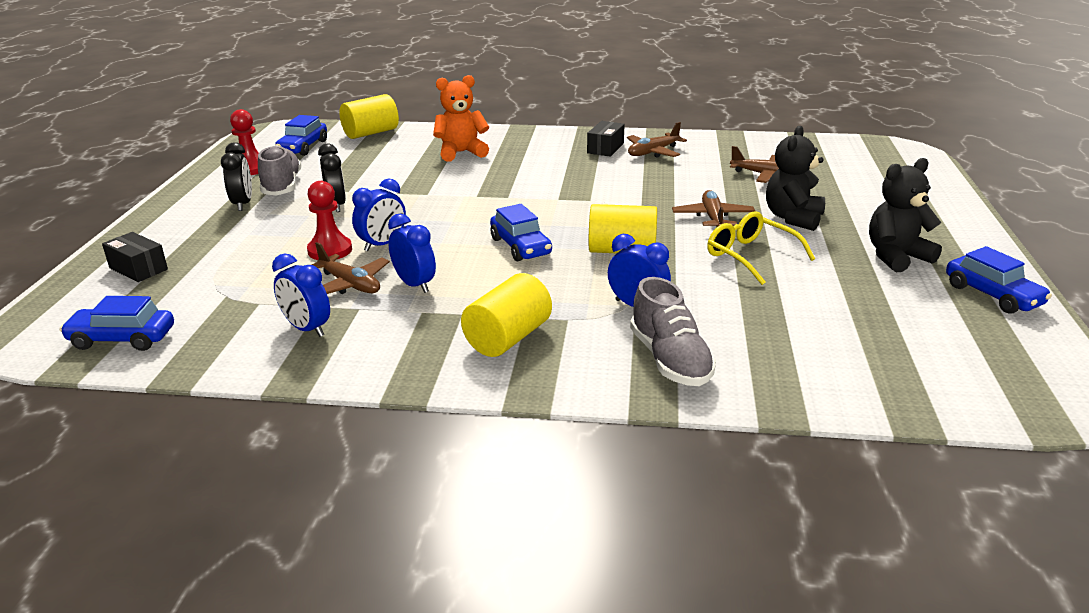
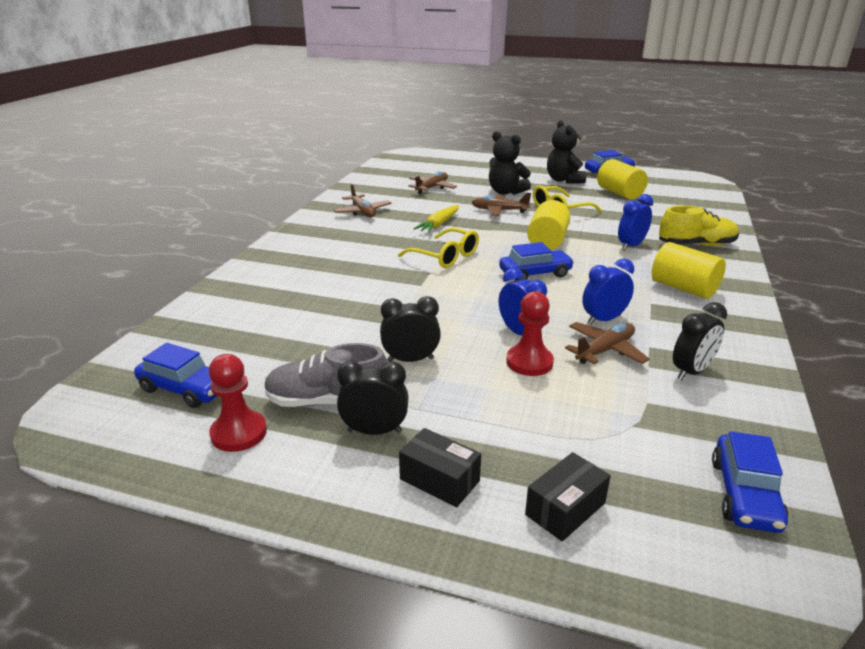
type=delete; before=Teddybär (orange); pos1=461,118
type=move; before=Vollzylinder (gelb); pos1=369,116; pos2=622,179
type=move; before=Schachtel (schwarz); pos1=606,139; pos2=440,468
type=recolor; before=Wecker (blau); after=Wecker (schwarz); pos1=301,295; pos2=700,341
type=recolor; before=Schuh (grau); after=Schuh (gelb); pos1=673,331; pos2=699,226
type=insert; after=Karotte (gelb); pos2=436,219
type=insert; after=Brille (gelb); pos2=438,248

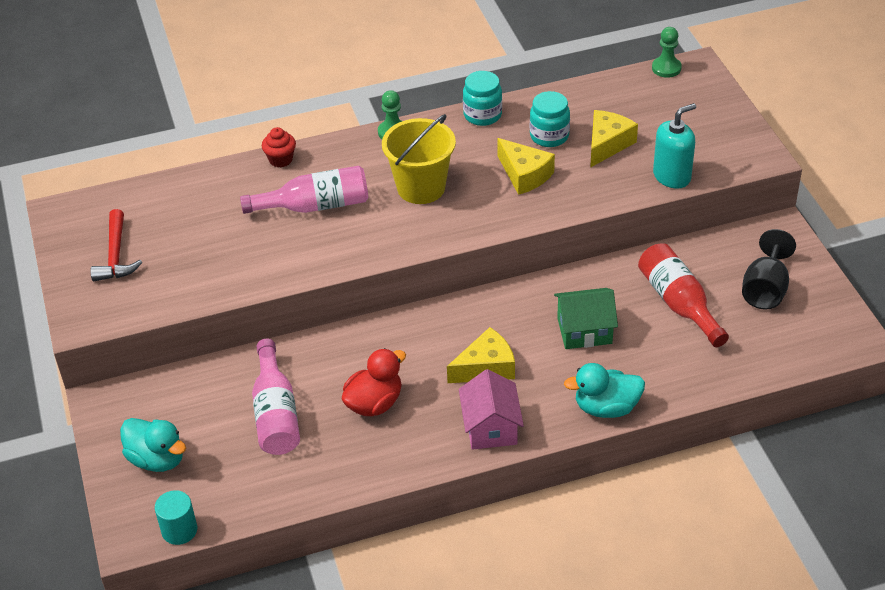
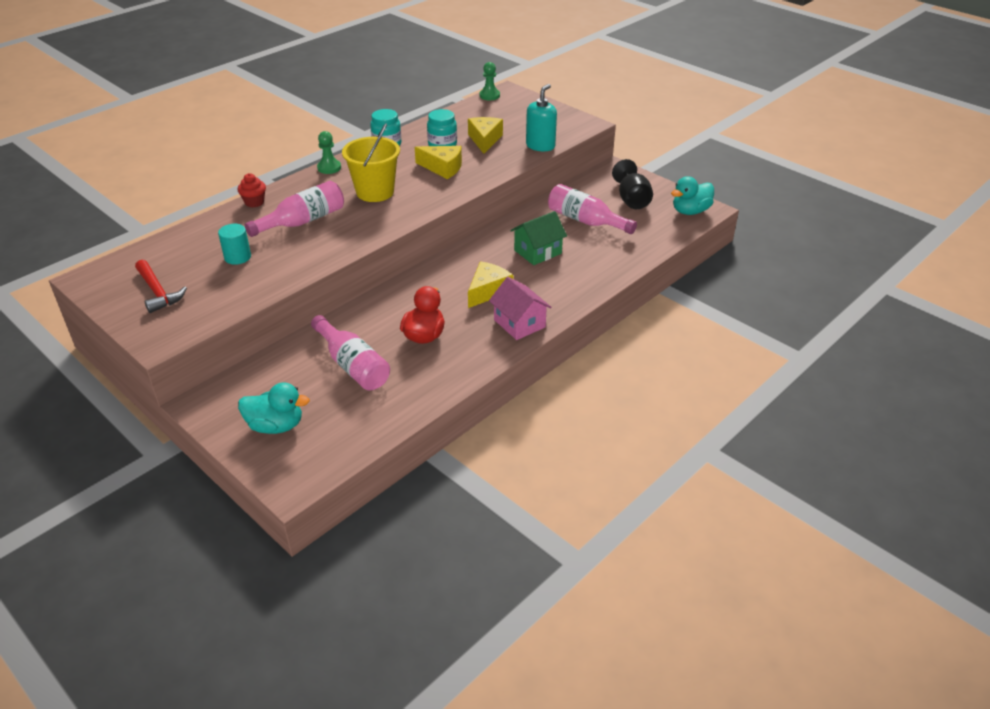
type=recolor; before=Flasche (rot); after=Flasche (rosa); pos1=683,295; pos2=592,209
type=move; before=Ente (türkis); pos1=604,390; pos2=692,195
type=move; before=Vollzylinder (türkis); pos1=176,517; pos2=234,244

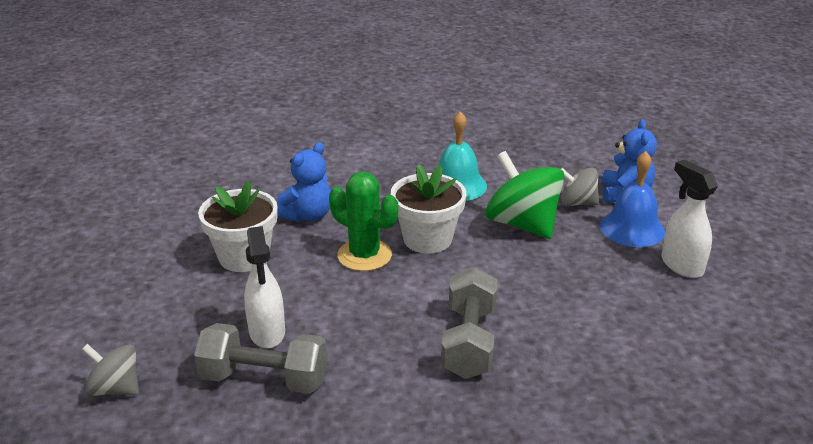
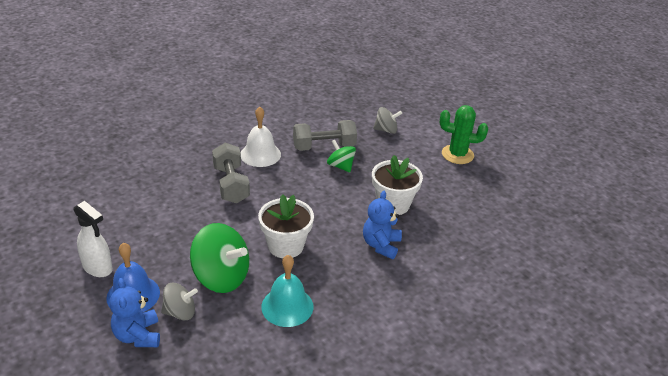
type=move; before=Kaktus (grün); pos1=363,221; pos2=464,134
type=replace; before=Sprühflasche (weiß); after=Kreisel (grün); pos1=264,287; pos2=341,156
type=insert; after=Glocke (weiß); pos2=261,136

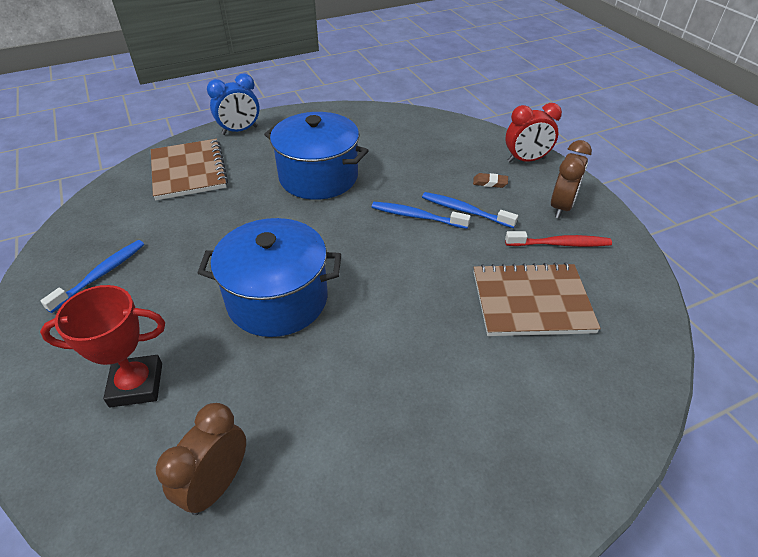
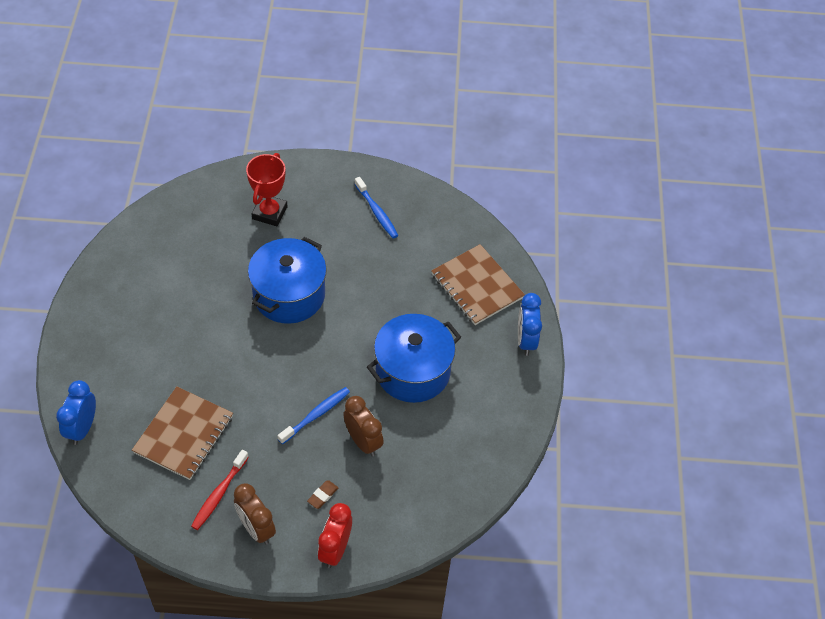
type=rotate; before=Notizbuch (braun); pos1=189,169; pos2=478,284; turn=45
type=delete; before=Zahnbürste (blau); pos1=470,210
type=move; before=Wecker (braun); pos1=201,459; pos2=363,426
type=insert; after=Wecker (blau); pos2=76,412

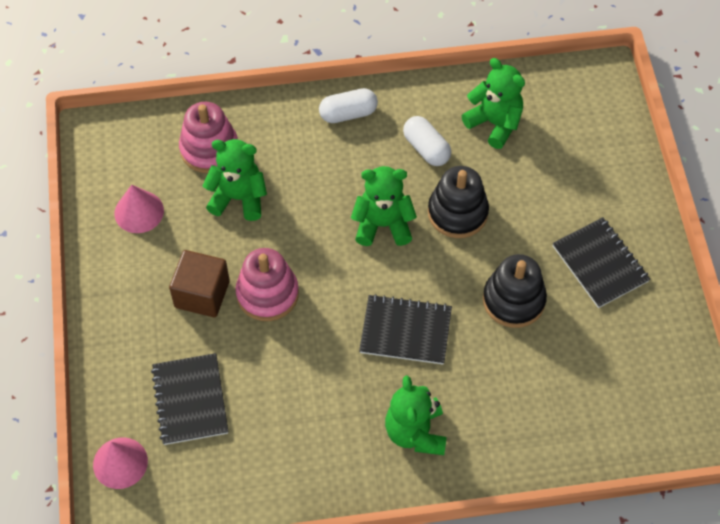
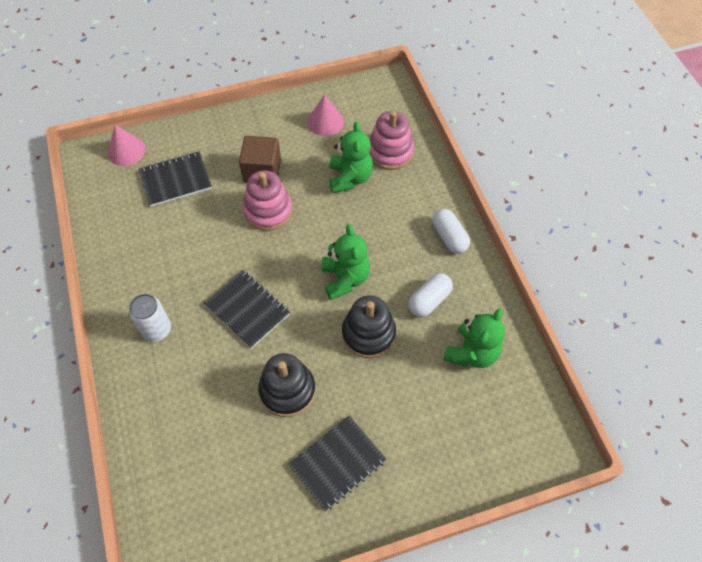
type=rotate; before=Notizbuch (schwarz); pos1=405,329; pos2=247,309; turn=-45
type=replace; before=Teddybär (grün); after=Dose (weiß); pos1=416,415; pos2=150,318

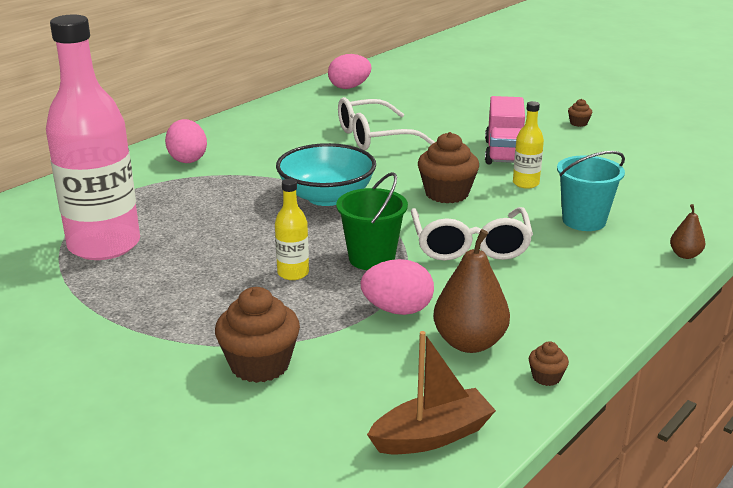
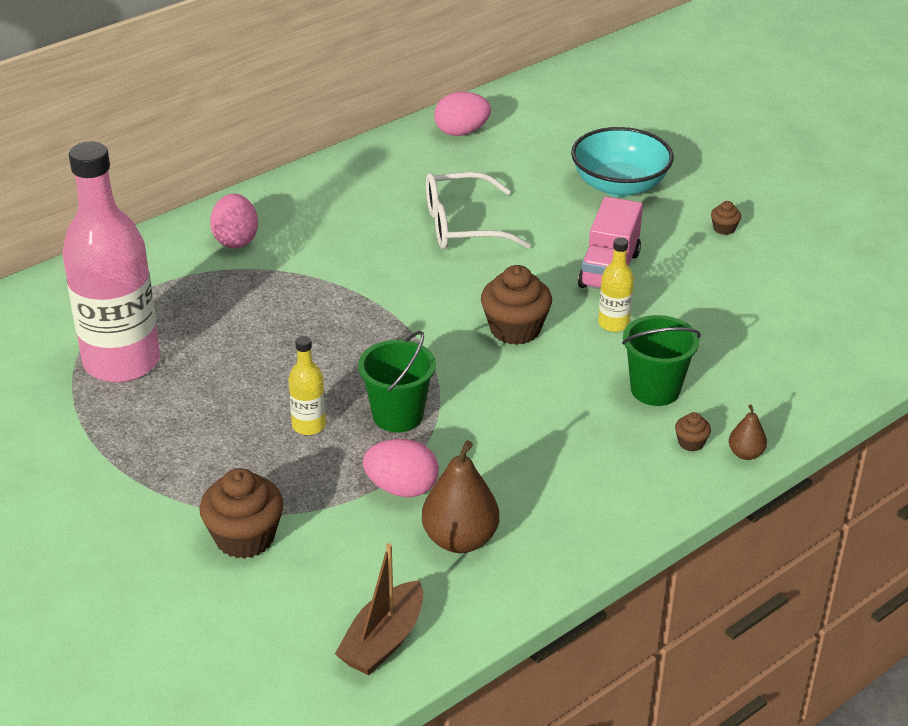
type=move; before=Schüssel (türkis); pos1=326,174; pos2=622,162
type=recolor; before=Eimer (türkis); after=Eimer (grün); pos1=591,191; pos2=661,360
type=delete; before=Brille (weiß); pos1=472,233
type=rotate; before=Boot (braun); pos1=431,392; pos2=379,609; turn=135
type=move; before=Muffin (braun); pos1=549,363; pos2=693,431

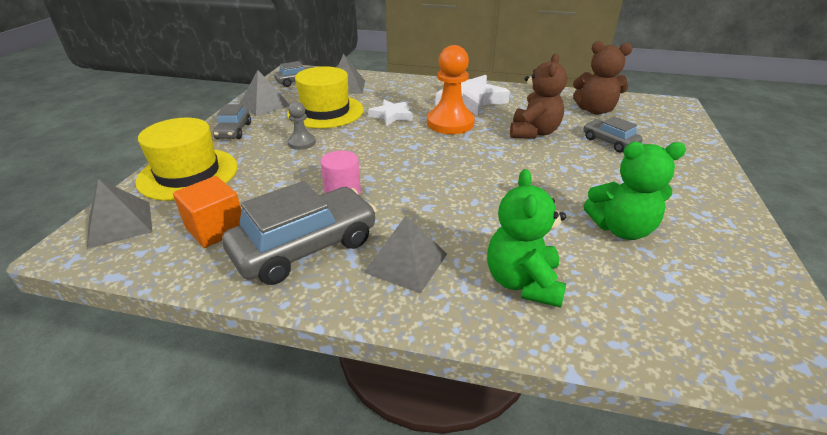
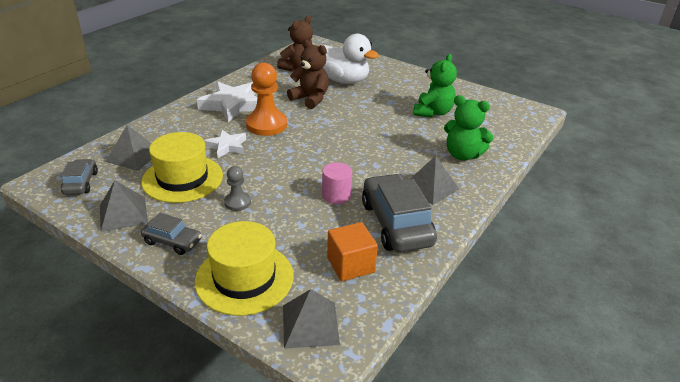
type=replace; before=Auto (grau); after=Ente (weiß); pos1=613,134; pos2=351,59

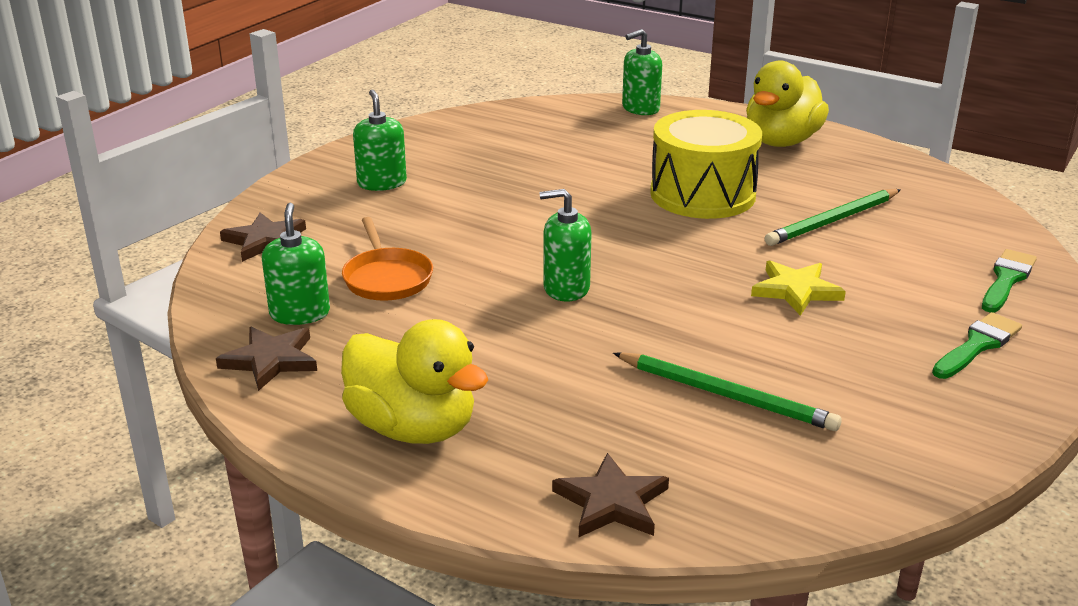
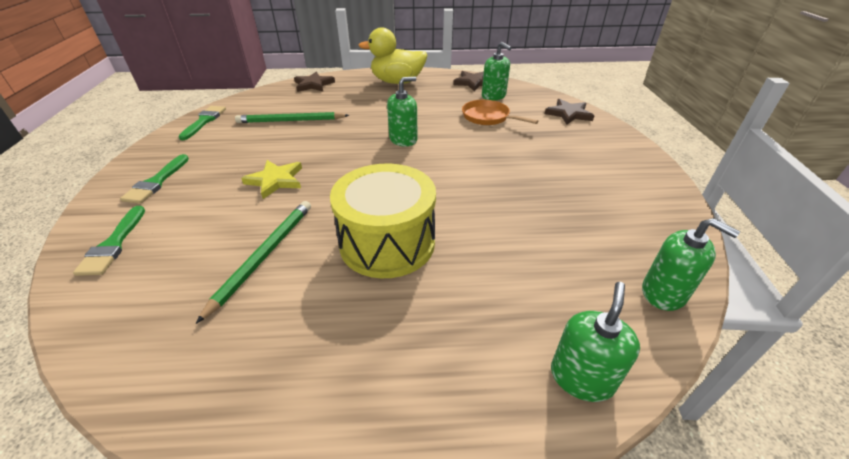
type=delete; before=Ente (gelb); pos1=787,103
type=move; before=Seifenspender (grün); pos1=380,140; pos2=691,264
type=insert; after=Pinsel (grün); pos2=202,123

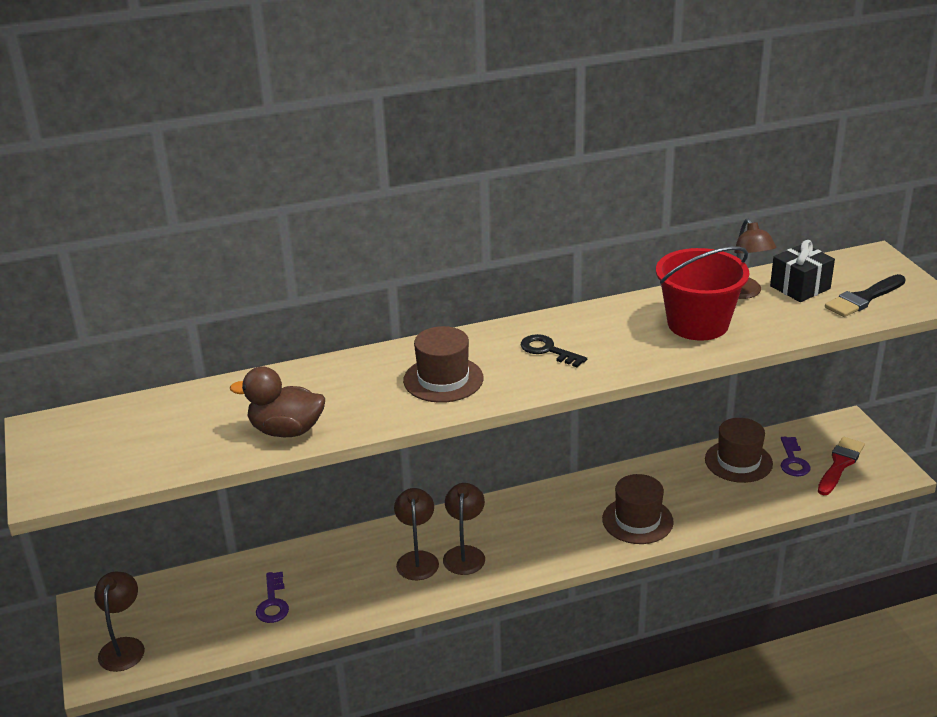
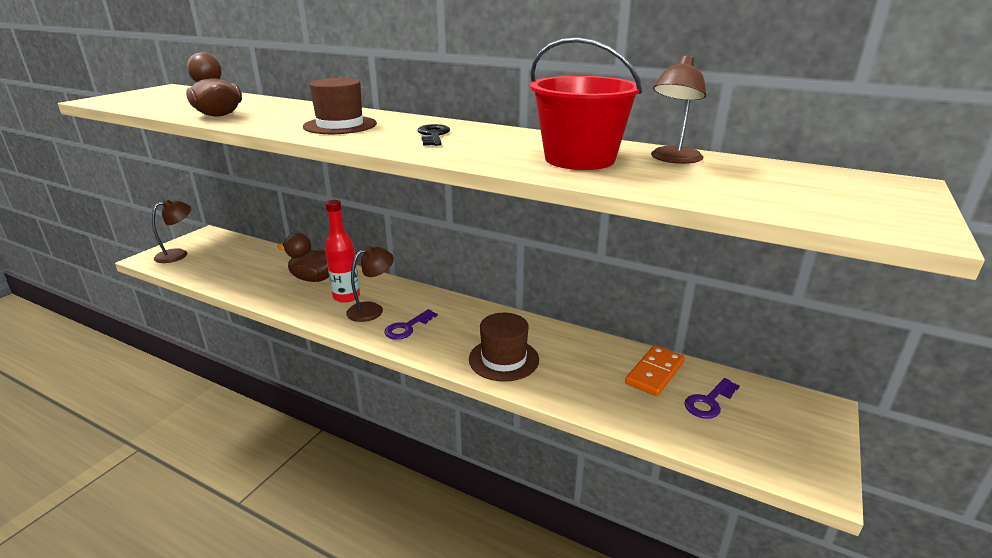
type=delete; before=Geschenk (schwarz); pos1=802,271
type=delete; before=Pinsel (schwarz); pos1=865,295
type=replace; before=Hut (braun); after=Dominostein (orange); pos1=739,450; pos2=655,370
type=delete; before=Pinsel (rot); pos1=841,466
type=replace; before=Lampe (braun); after=Flasche (rot); pos1=416,534; pos2=342,251
type=move; before=Schlüssel (lila); pos1=272,597; pos2=411,324
type=insert; after=Ente (braun); pos2=303,257

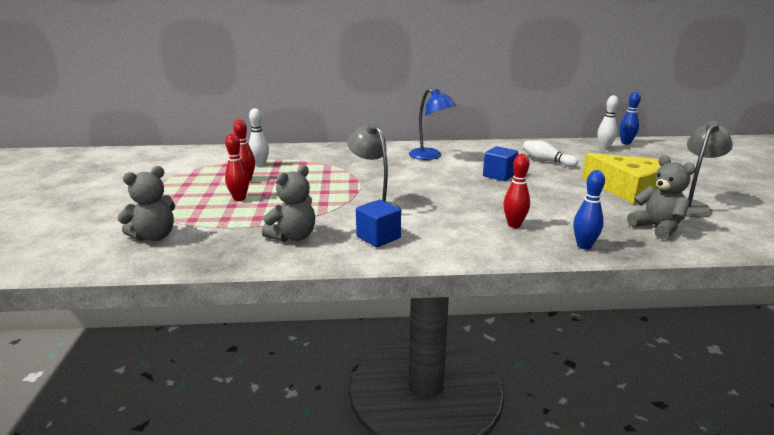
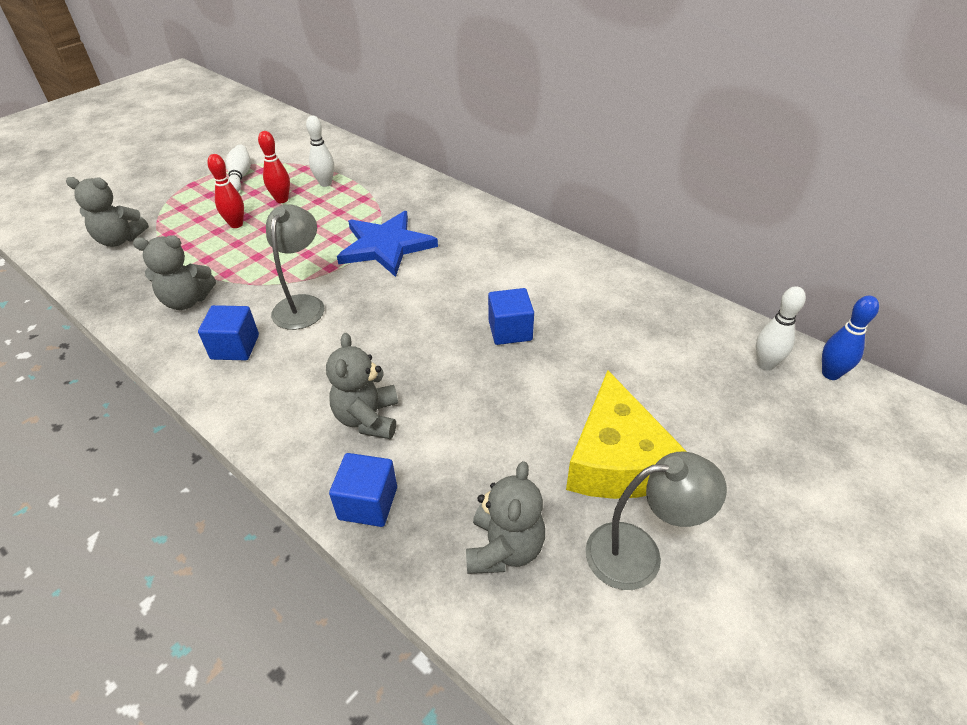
type=delete; before=Lampe (blau); pos1=432,124
type=move; before=Bowlingkegel (weiß); pos1=550,153; pos2=238,168
type=replace; before=Bowlingkegel (rot); after=Teddybär (grau); pos1=517,191; pos2=362,386
type=replace; before=Bowlingkegel (blau); after=Kubus (blau); pos1=589,209; pos2=363,490
type=insert; after=Stern (blau); pos2=387,244

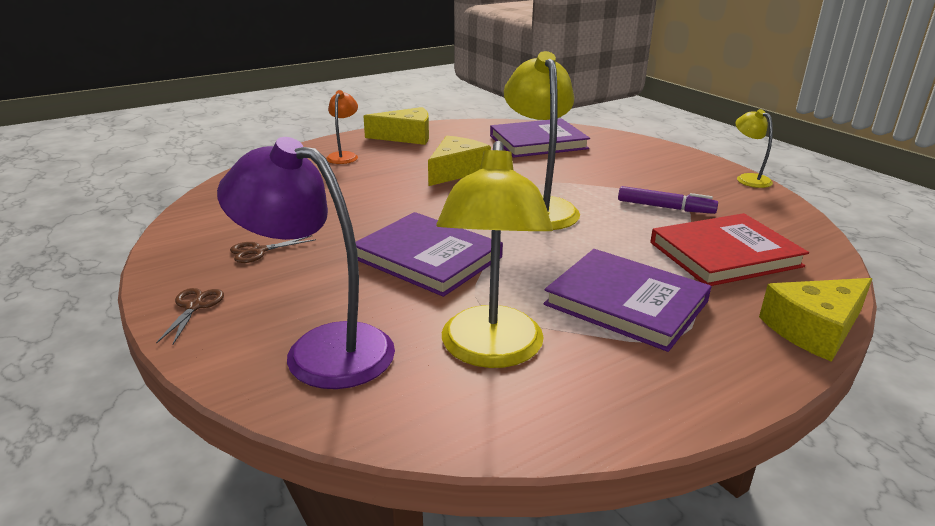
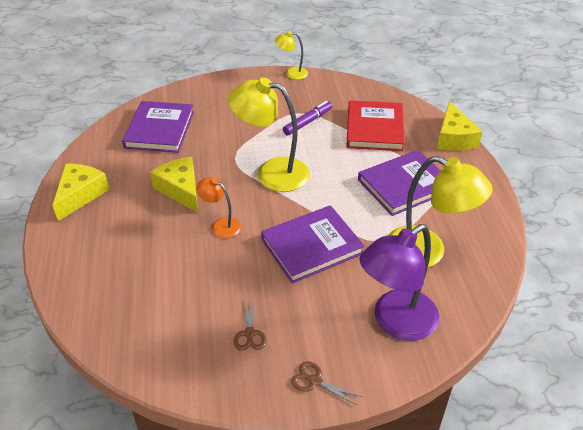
type=move; before=Lampe (orange); pos1=342,127; pos2=218,207

